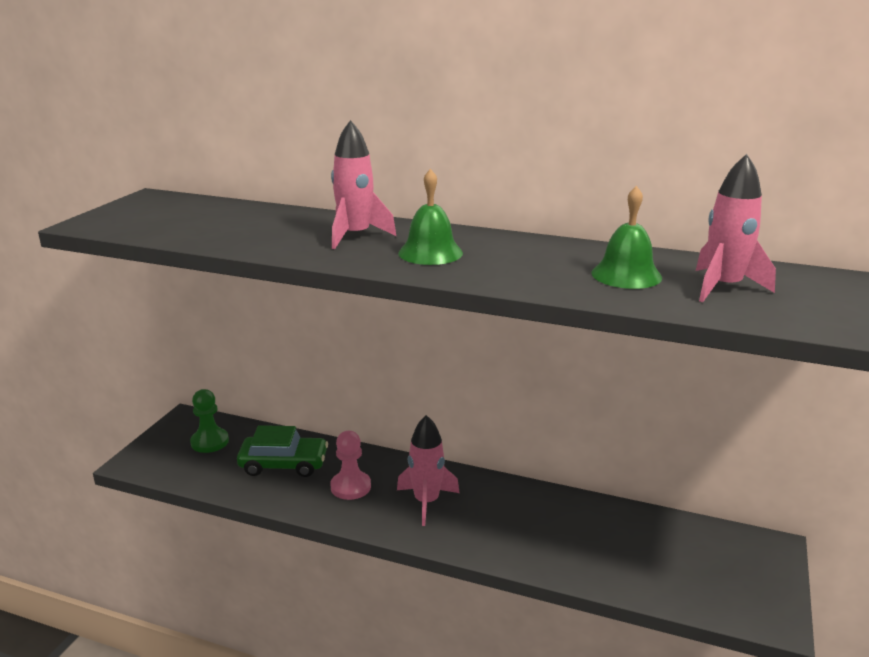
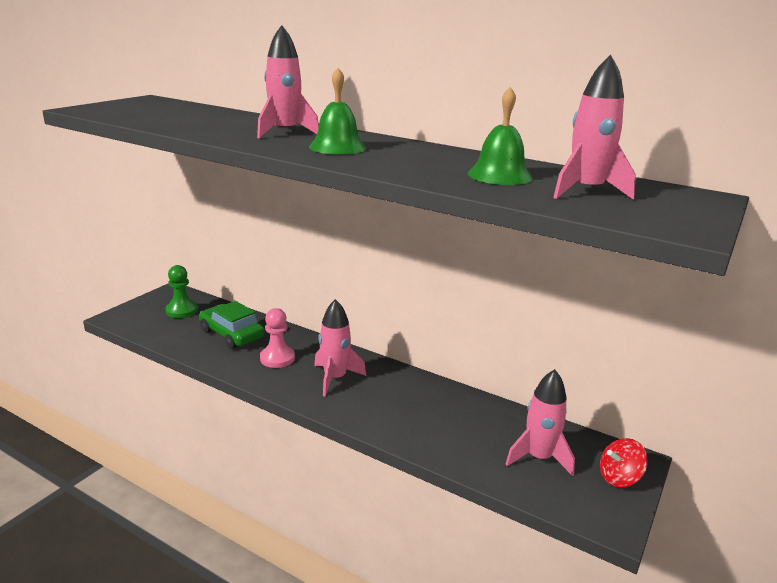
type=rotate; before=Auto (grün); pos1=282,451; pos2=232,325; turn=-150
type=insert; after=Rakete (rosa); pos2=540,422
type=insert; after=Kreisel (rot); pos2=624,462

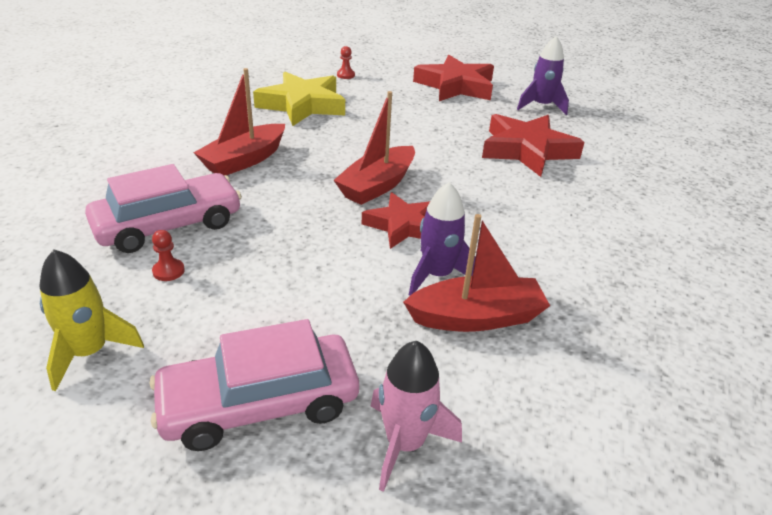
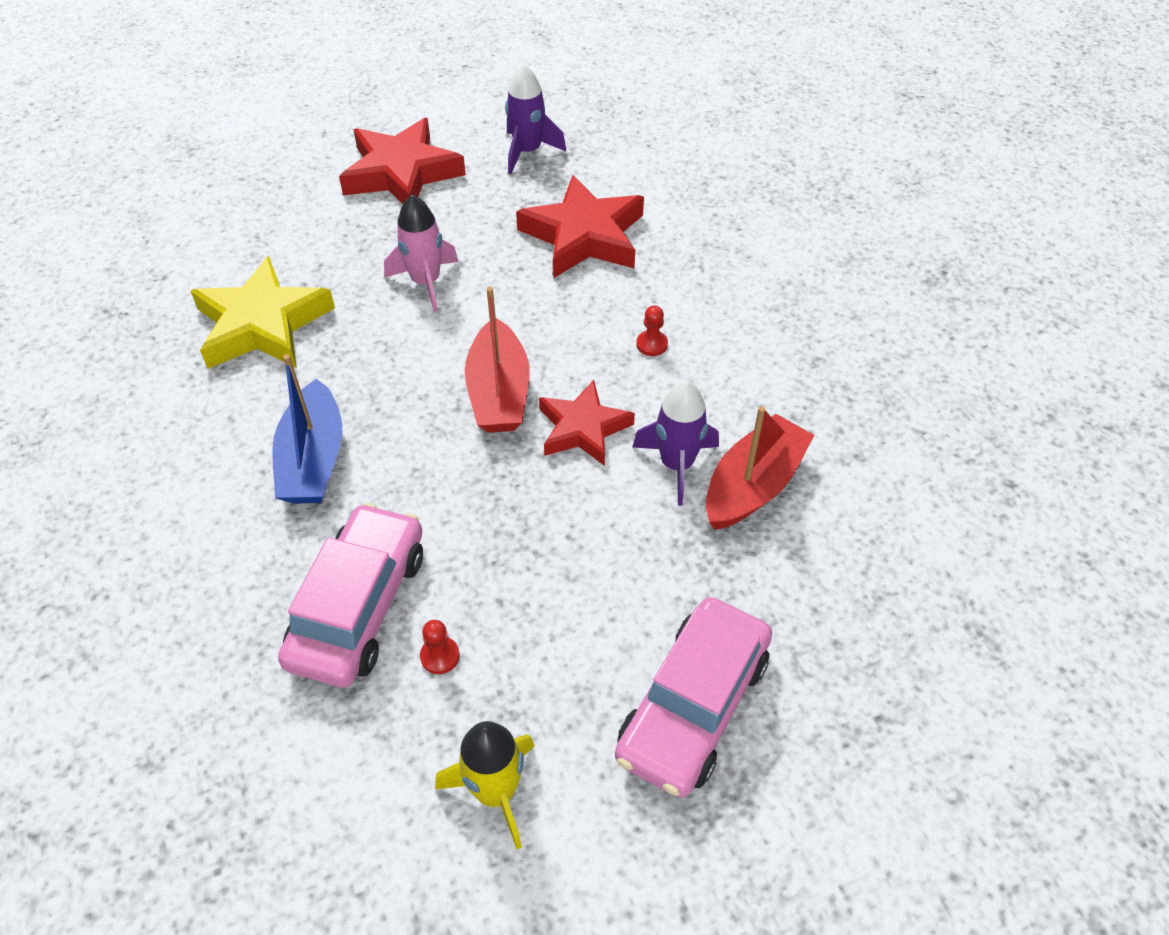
type=move; before=Bauer (rot); pos1=346,62; pos2=652,330
type=recolor; before=Boot (rot); after=Boot (blau); pos1=239,122; pos2=307,429
type=move; before=Rakete (rosa); pos1=416,416; pos2=421,253

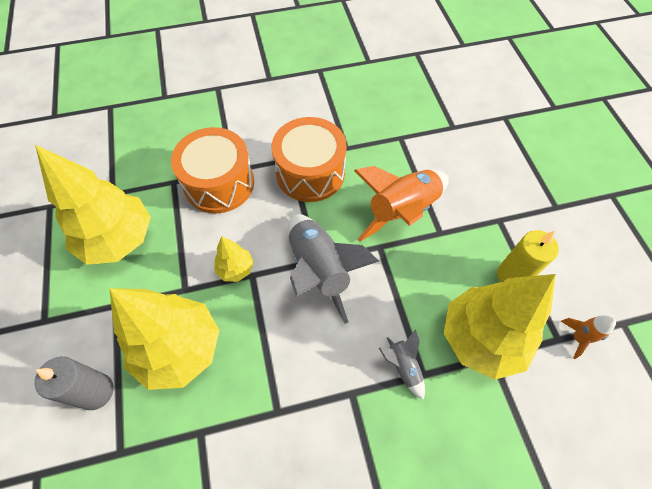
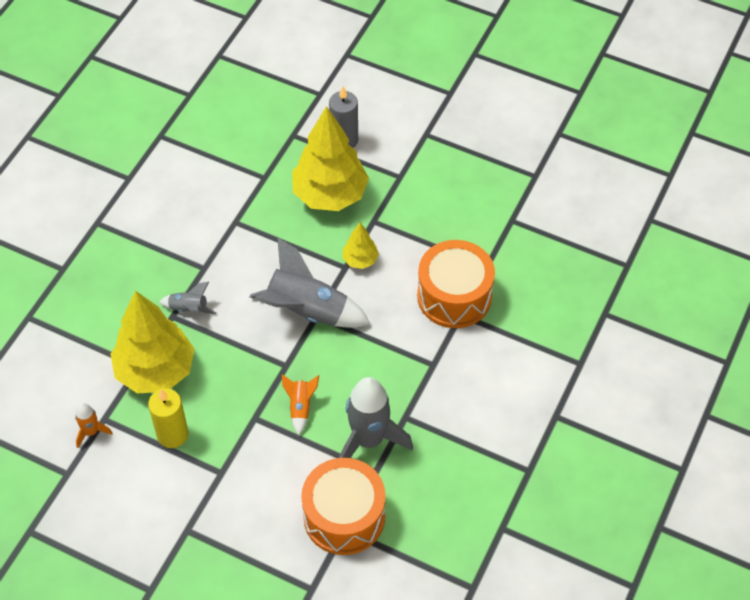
type=move; before=Trommel (orange); pos1=309,159; pos2=343,506
type=delete; before=Baum (gelb); pos1=93,205
type=resize; before=Rakete (orange); pos1=401,204; pos2=300,404; scale=0.48
type=insert; after=Rakete (grau); pos2=376,417

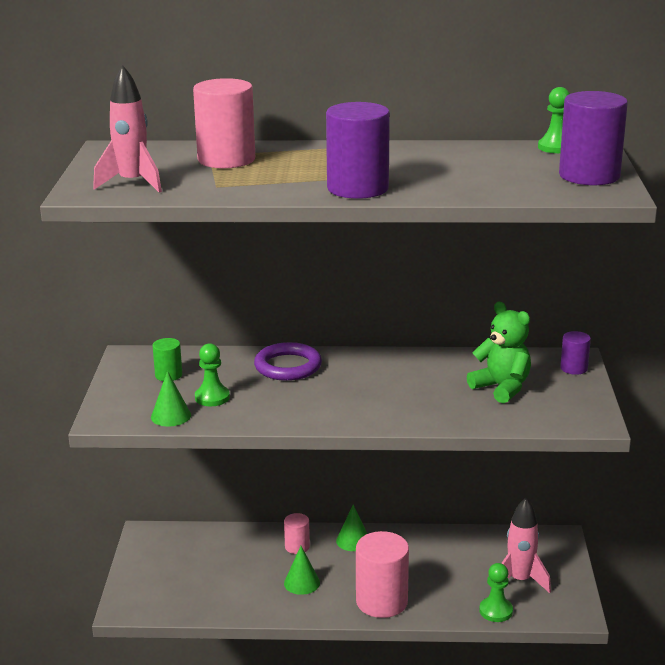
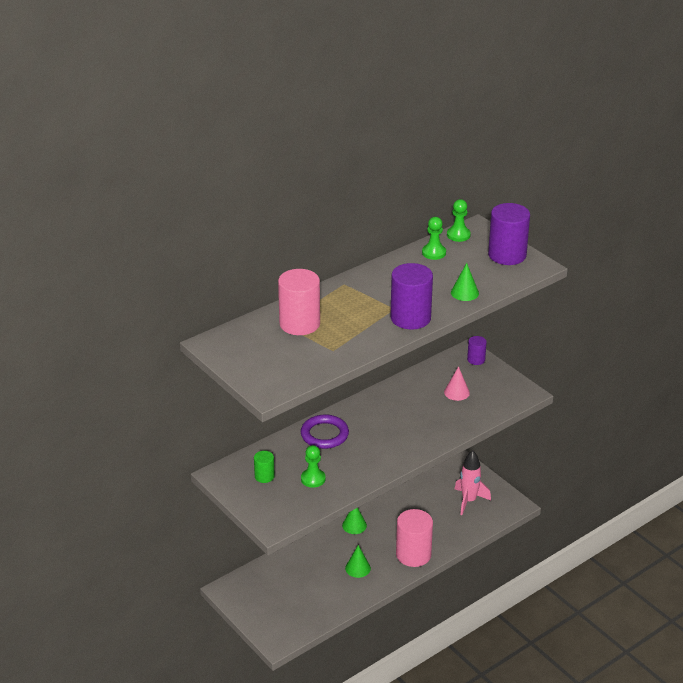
type=delete; before=Rakete (rosa); pos1=127,129
type=replace; before=Teddybär (grün); after=Kegel (rosa); pos1=499,353; pos2=457,383
type=move; before=Kegel (grün); pos1=171,398; pos2=465,282
type=delete; before=Vollzylinder (rosa); pos1=297,533
type=move; before=Bauer (grün); pos1=496,592; pos2=434,238

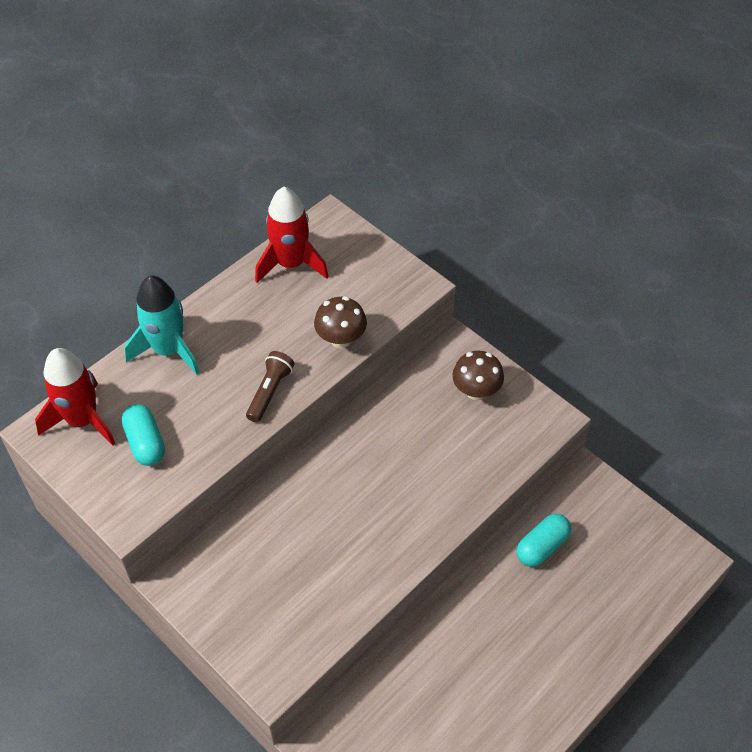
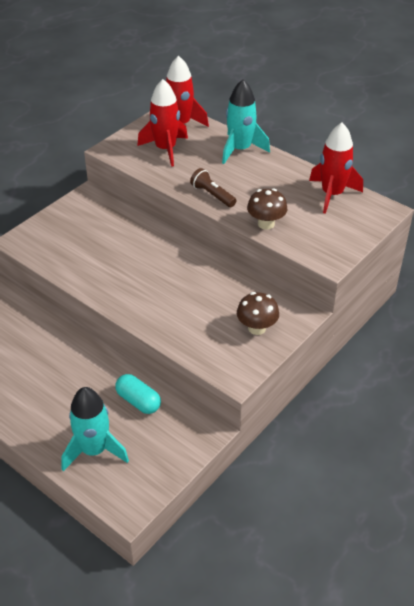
type=rotate; before=Taschenlampe (braun); pos1=270,386; pos2=213,187; turn=-150
type=replace; before=Kapsel (türkis); after=Rakete (rot); pos1=143,435; pos2=162,123
type=insert; after=Rakete (türkis); pos2=95,429

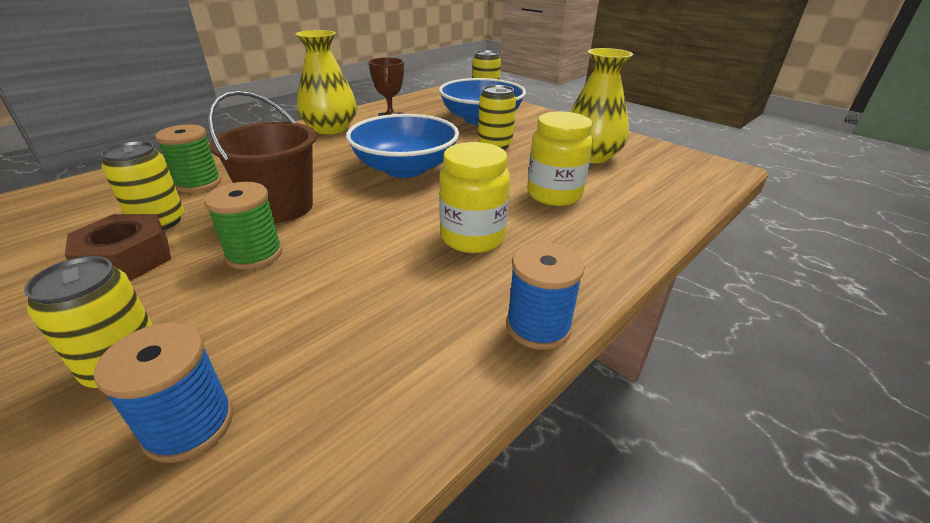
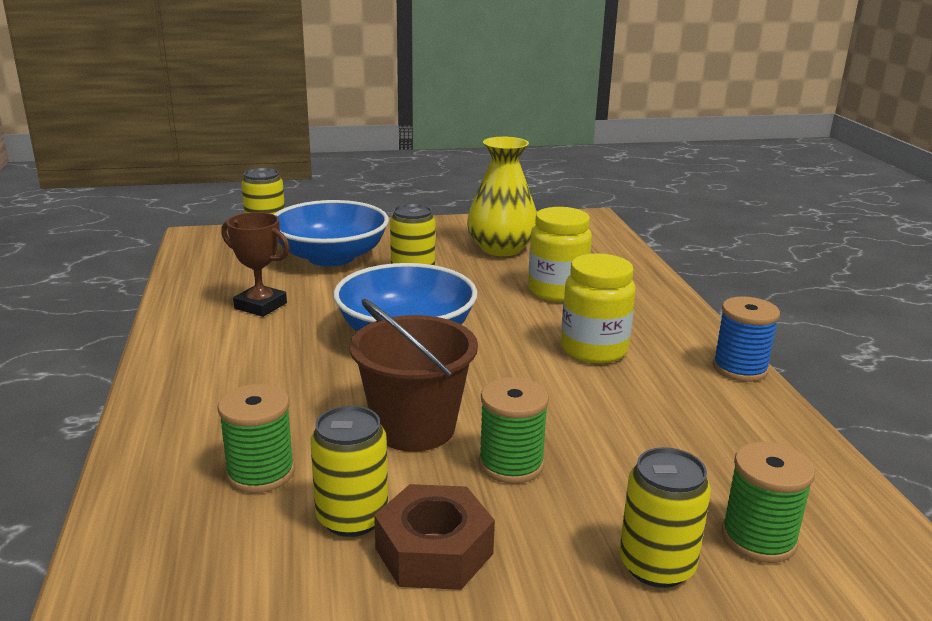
type=delete; before=Vase (gelb); pos1=326,82
type=recolor; before=Garnrolle (blau); after=Garnrolle (grün); pos1=163,393; pos2=768,502

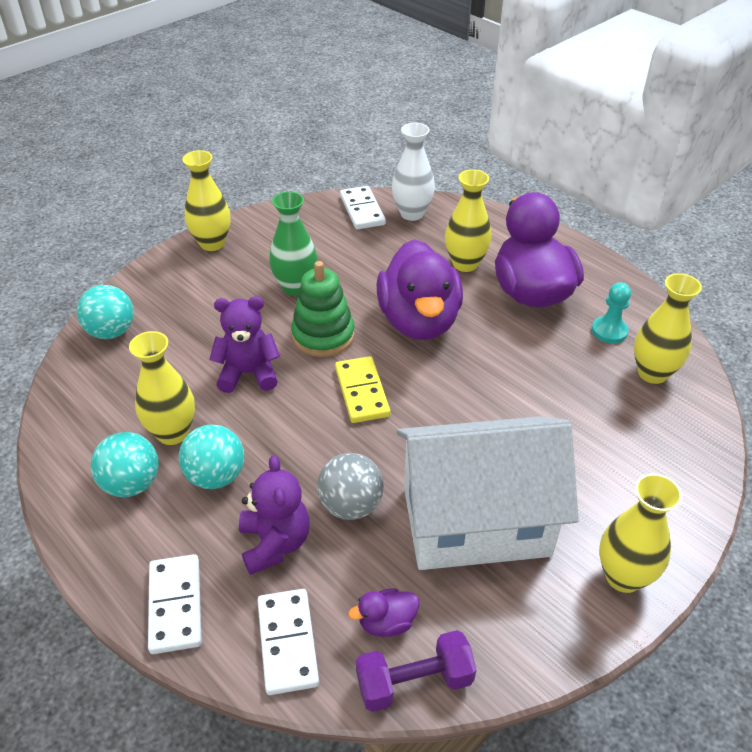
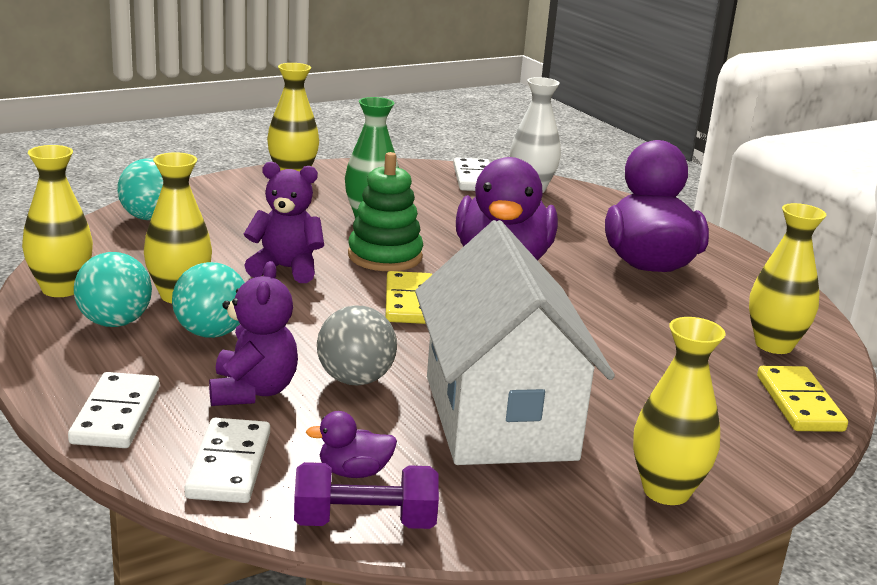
type=move; before=Vase (gelb); pos1=468,220; pos2=57,221
type=delete; before=Bauer (türkis); pos1=611,312
type=rotate; before=Haus (weiß); pos1=487,493; pos2=515,342; turn=75
type=insert; after=Dominostein (gelb); pos2=802,399

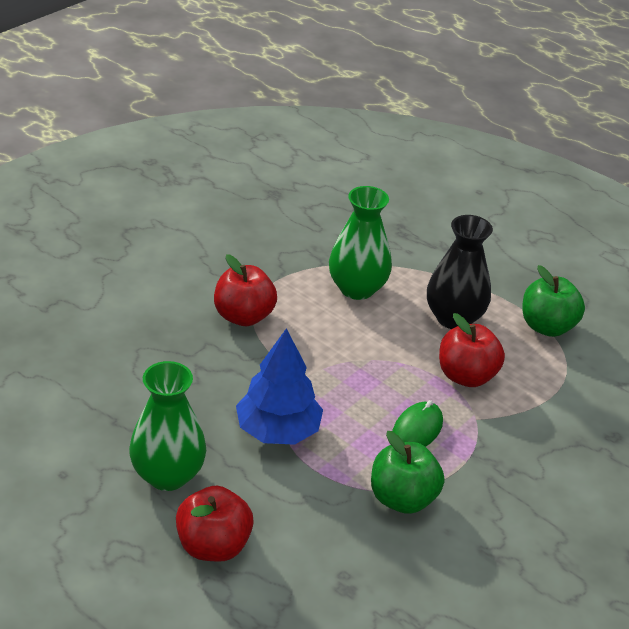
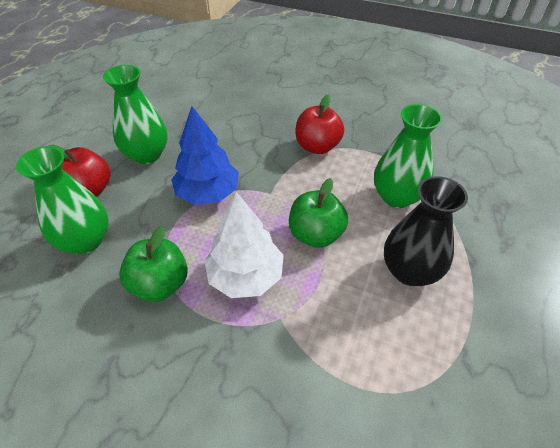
type=move; before=Apfel (grün); pos1=553,301; pos2=318,213
type=delete; before=Apfel (rot); pos1=472,350
type=replace; before=Computermaus (grün); after=Baum (weiß); pos1=417,423; pos2=244,245
type=insert; after=Vase (grün); pos2=62,200

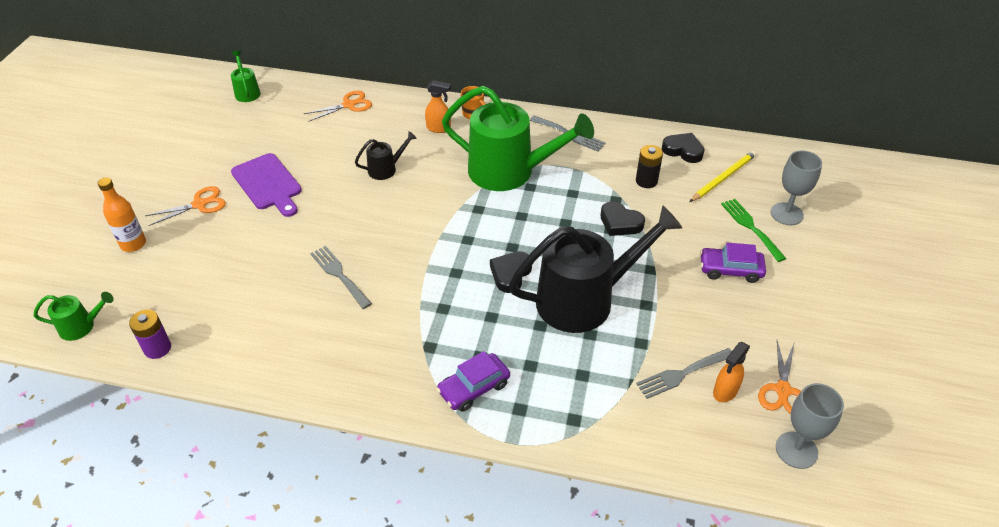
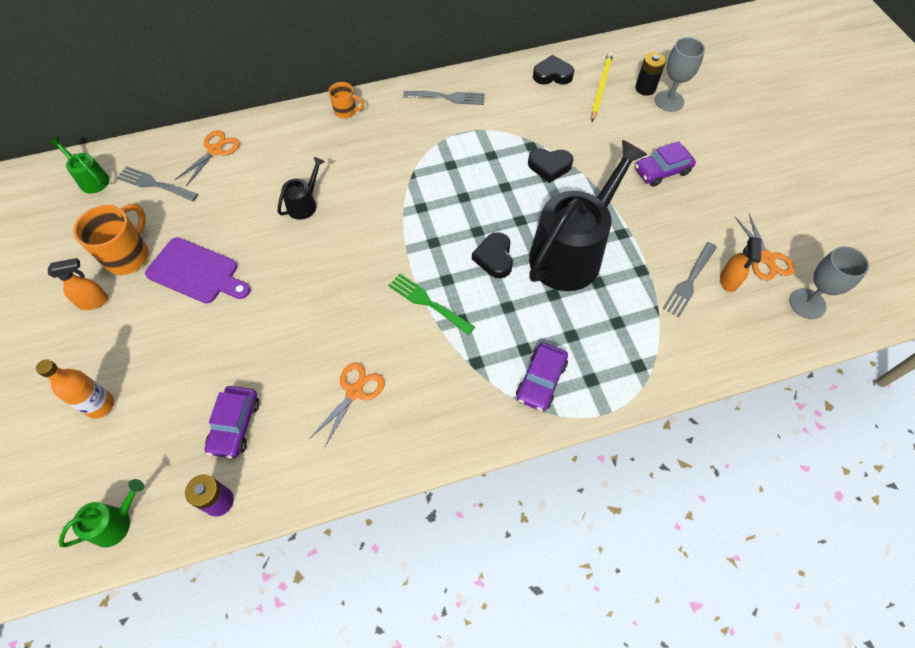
type=move; before=Sprühflasche (orange); pos1=438,106; pos2=78,284
type=delete; before=Gießkanne (grün); pos1=518,138
type=move; before=Batterie (schwarz); pos1=649,166; pos2=650,74
type=move; before=Schere (orange); pos1=185,206; pos2=347,405
type=move; before=Gabel (grün); pos1=753,230; pos2=431,304
type=move; before=Gabel (grau); pos1=341,277; pos2=157,184
type=insert; after=Tasse (orange); pos2=111,239
type=insert; after=Auto (lila); pos2=232,422

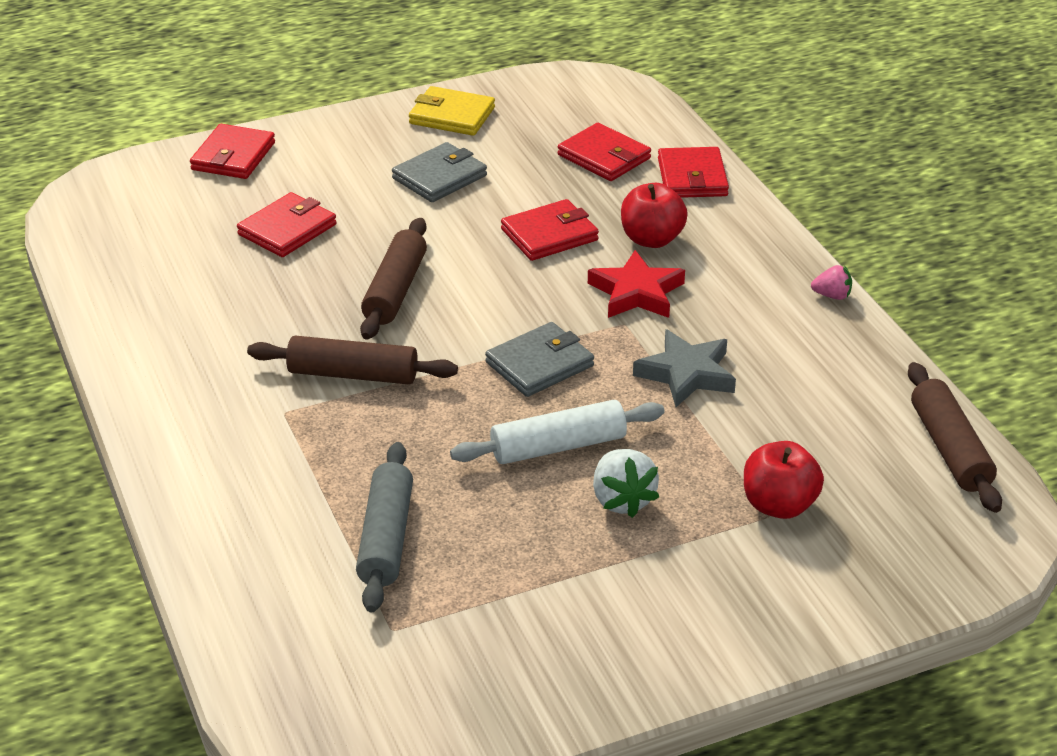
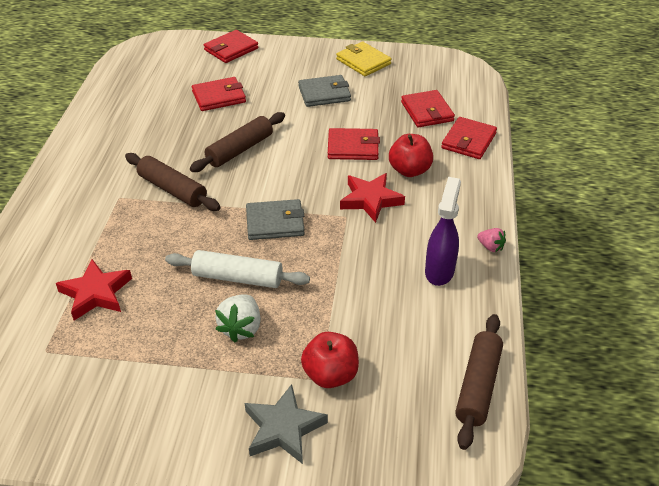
type=move; before=Stern (grau); pos1=684,368; pos2=286,424
type=replace; before=Nudelholz (grau); after=Stern (rot); pos1=384,527; pos2=94,290
type=insert; after=Sprühflasche (lila); pos2=443,231

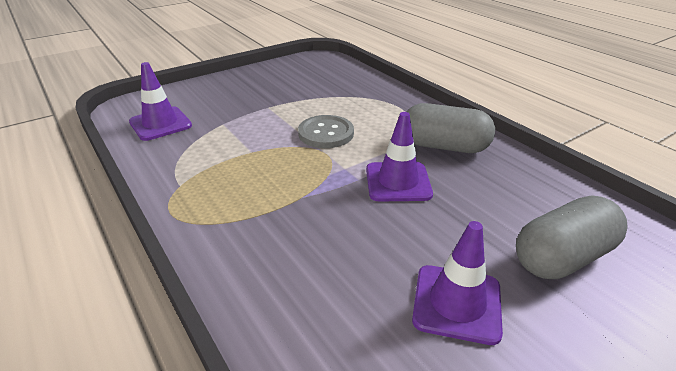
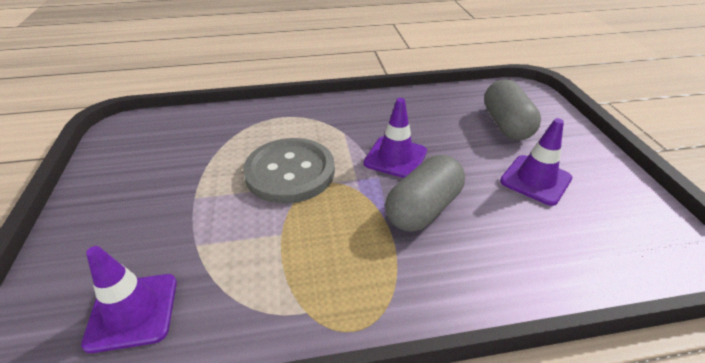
type=move; before=Kapsel (grau); pos1=451,128; pos2=425,193
type=resize; before=Knopf (grau); pos1=326,131; pos2=289,171; scale=1.52

